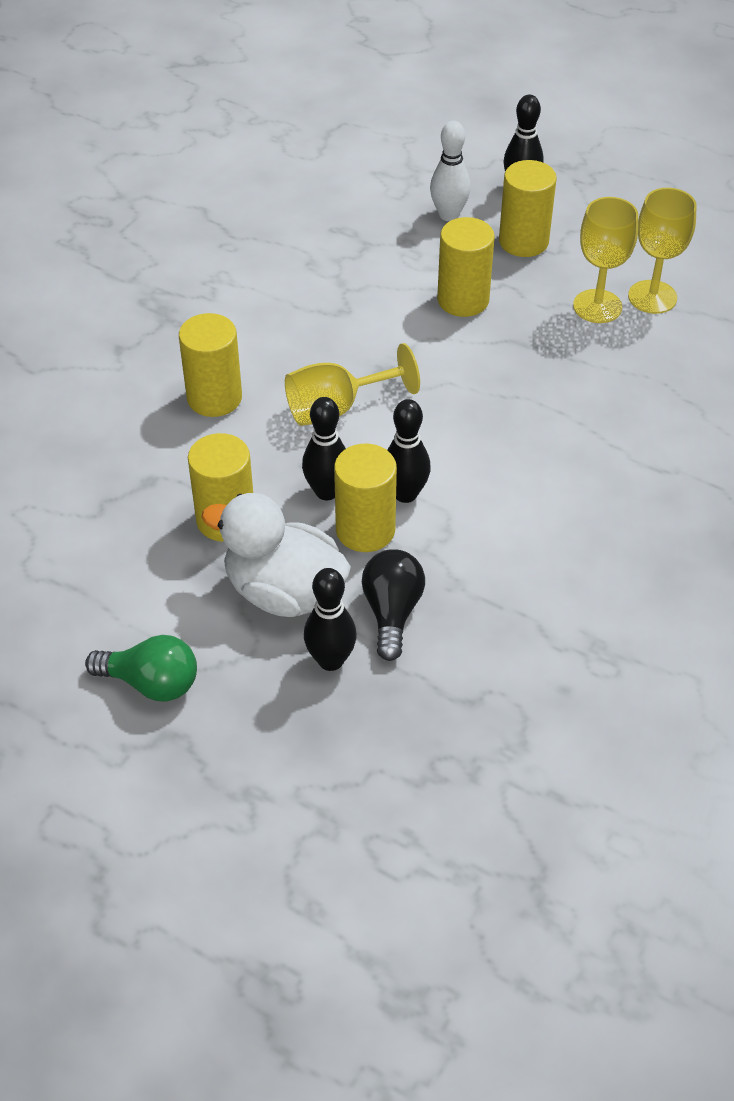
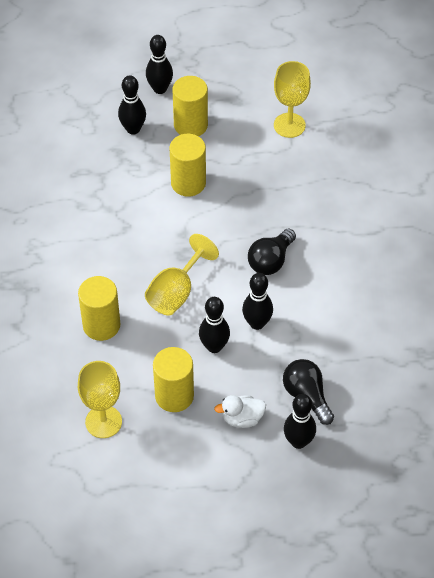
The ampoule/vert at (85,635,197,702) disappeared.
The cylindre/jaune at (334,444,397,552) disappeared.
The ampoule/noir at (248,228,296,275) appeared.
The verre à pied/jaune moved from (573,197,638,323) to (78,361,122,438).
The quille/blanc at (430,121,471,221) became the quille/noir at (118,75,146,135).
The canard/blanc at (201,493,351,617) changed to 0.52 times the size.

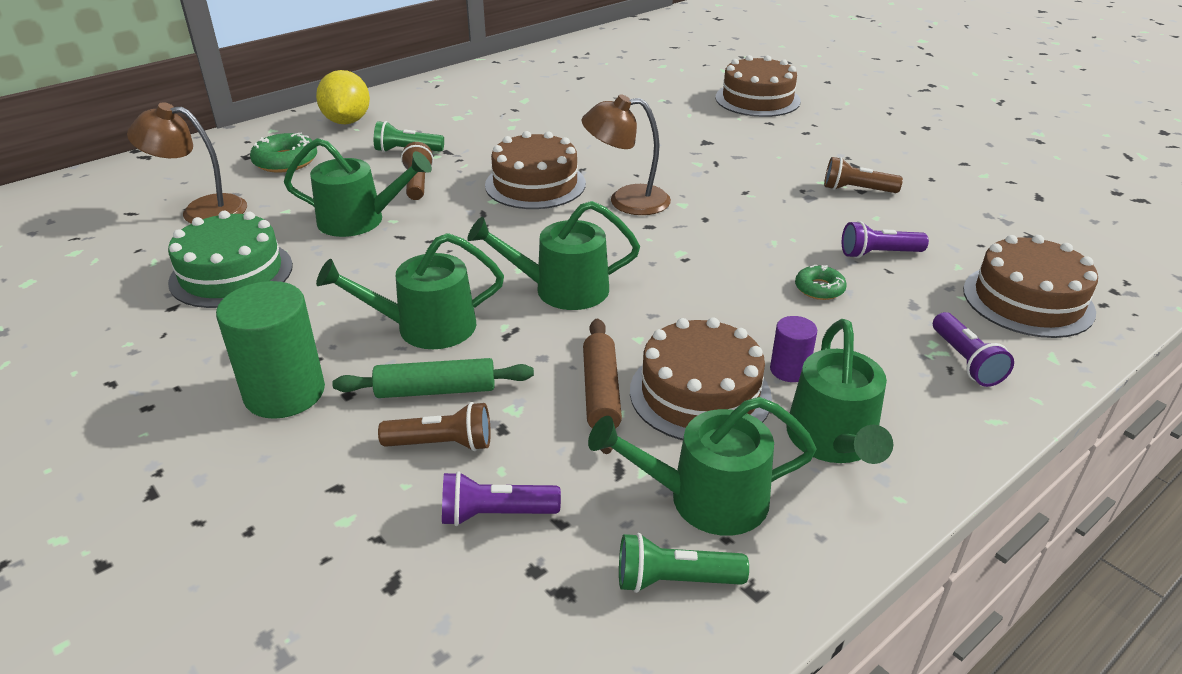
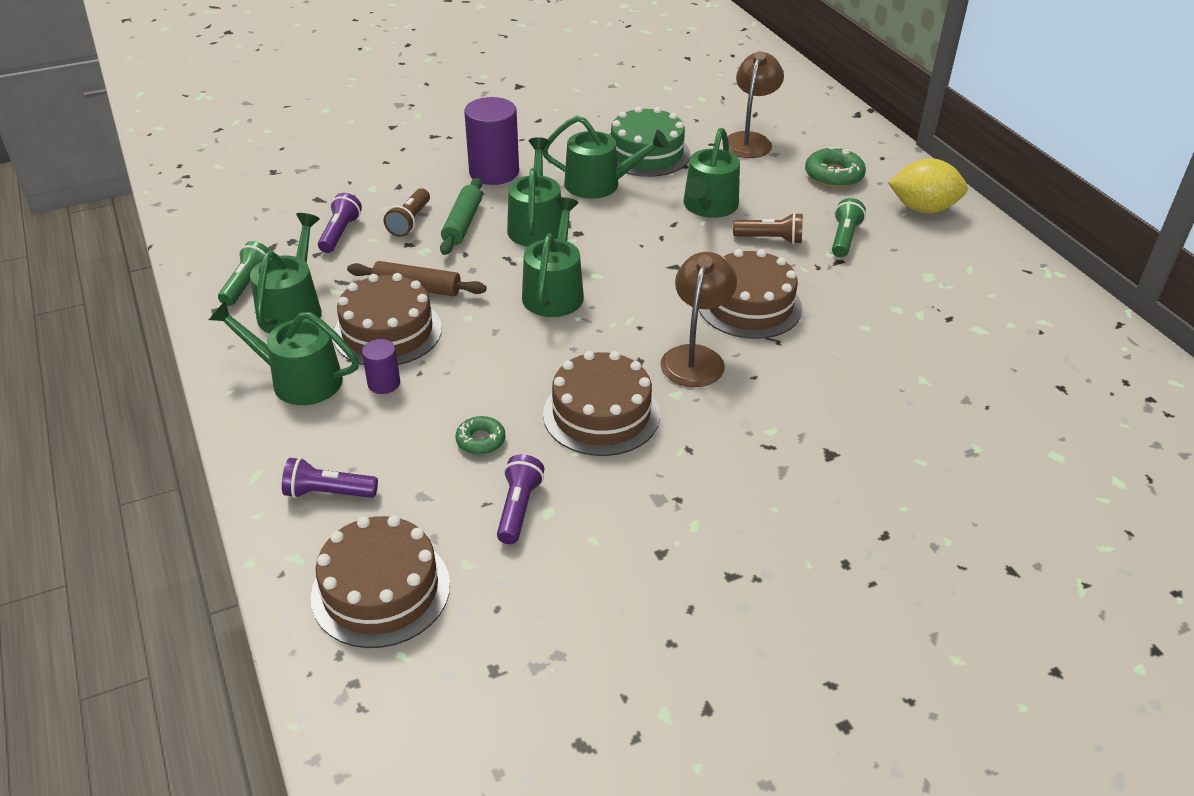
The lampe de poche/marron at (824,157,903,193) disappeared.
The arrosoir/vert at (542,116,669,199) appeared.
The gâteau/marron moved from (715,55,801,117) to (543,351,660,456).
The cylindre/vert at (216,281,325,419) became the cylindre/violet at (464,97,519,185).

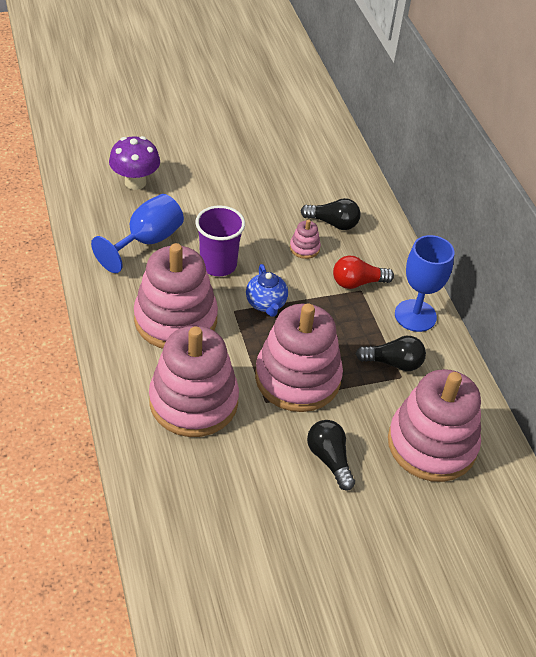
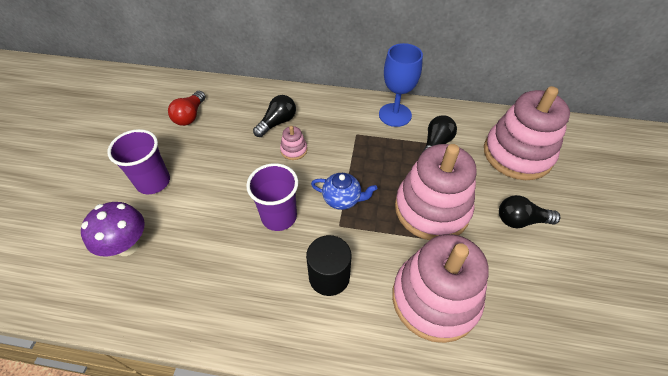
The verre à pied/bleu at (91,194,184,273) disappeared.
The gobelet/violet at (107,129,170,194) appeared.
The ampoule/rouge moved from (333,256,394,289) to (168,91,205,126).
The jouet à empiler/rose at (134,243,218,349) was replaced by the cylindre/noir at (306,235,351,296).

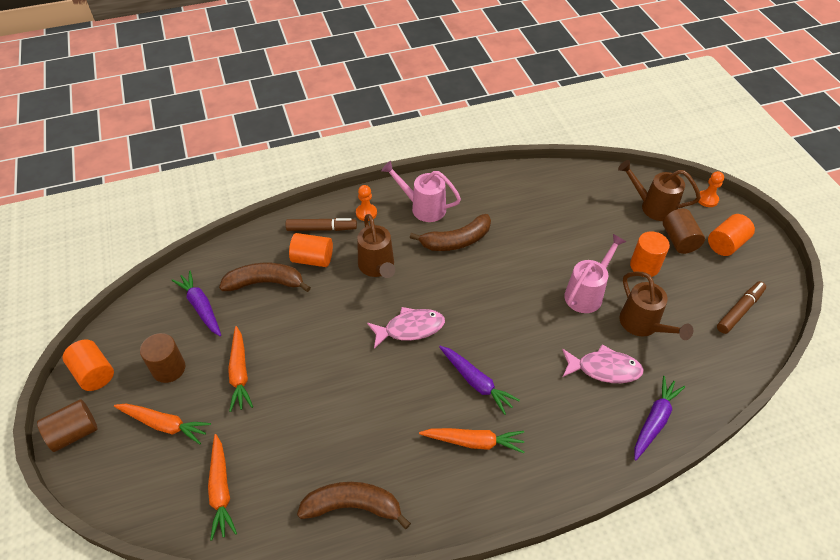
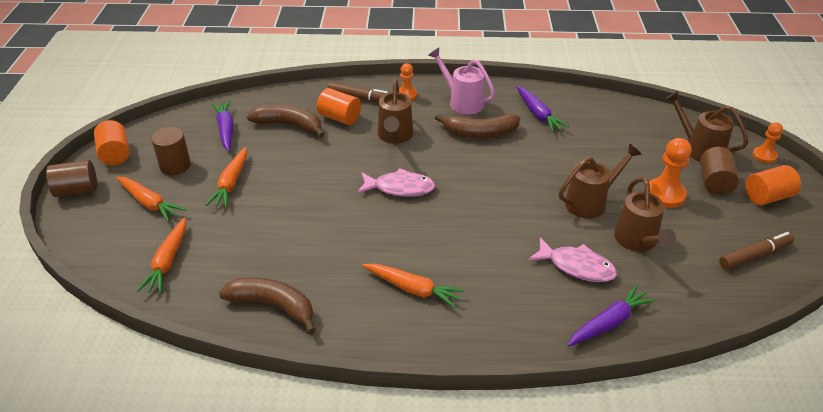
The carotte/violet moved from (439,346,520,415) to (516,86,569,132).
The cylindre/orange at (630,231,670,277) was replaced by the pion/orange at (649,138,691,208).
The arrosoir/rose at (564,234,626,313) became the arrosoir/marron at (559,144,642,219).

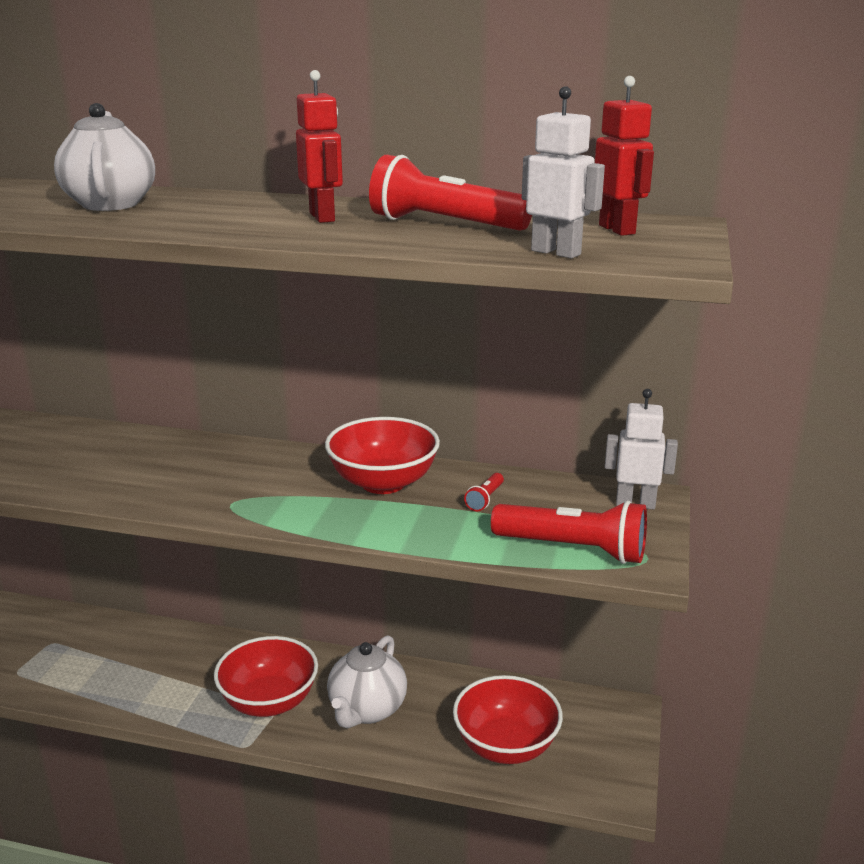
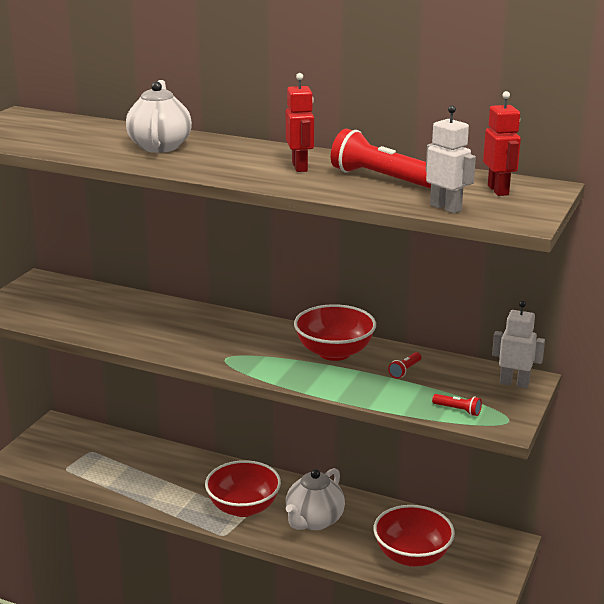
The lampe de poche/rouge at (491,501,647,564) changed to 0.45 times the size.

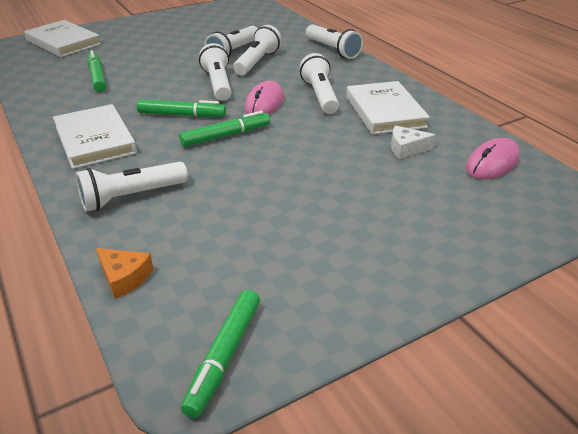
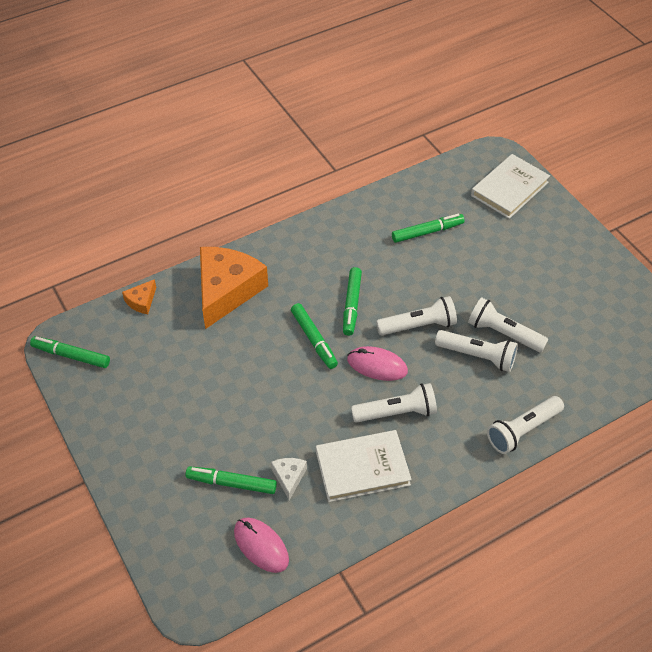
The livre/blanc at (53,104,137,169) disappeared.
The feutre/vert at (185,466,277,494) appeared.
The lampe de poche/blanc at (76,162,188,211) was replaced by the fromage/orange at (200,247,268,329).

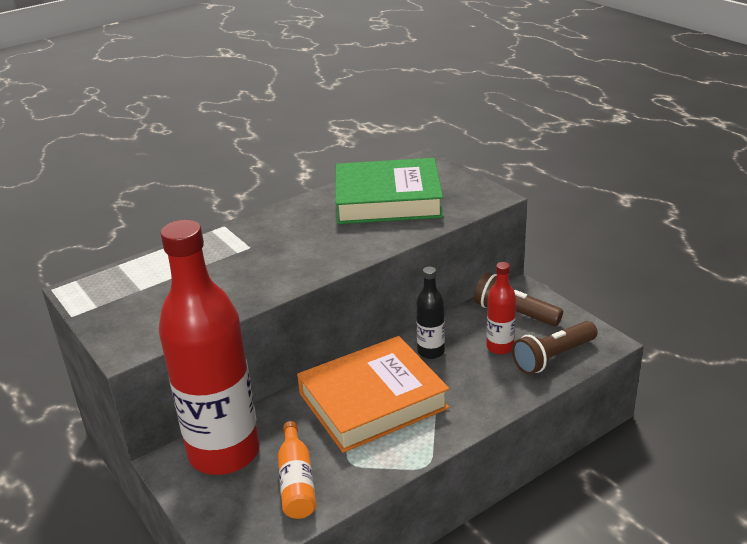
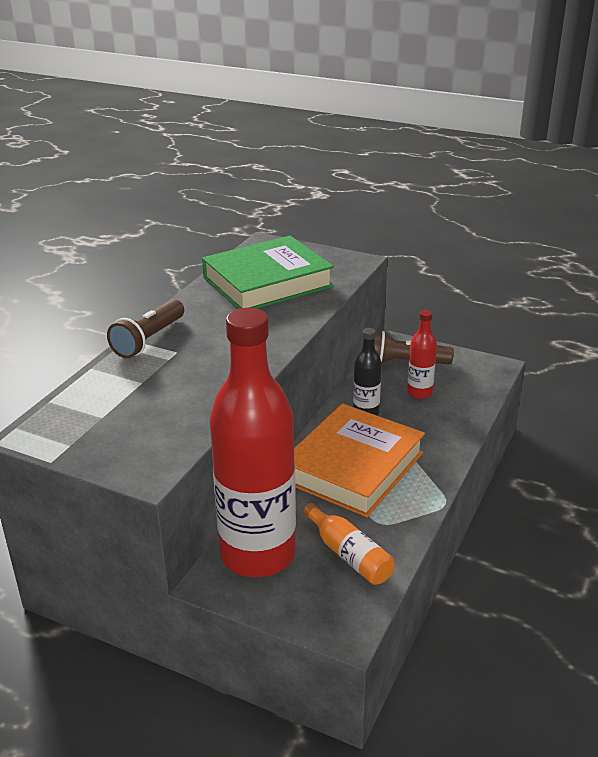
The lampe de poche/marron moved from (512,321,598,374) to (107,299,184,358).

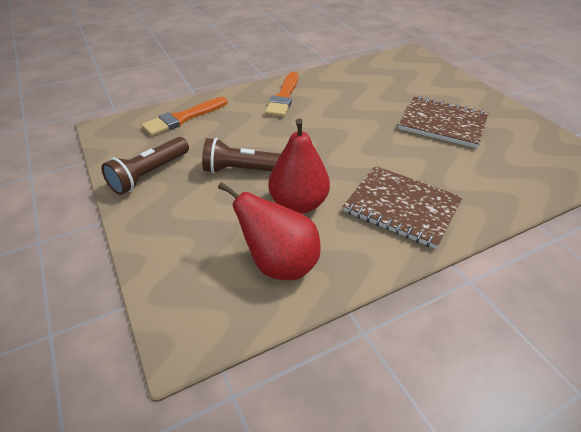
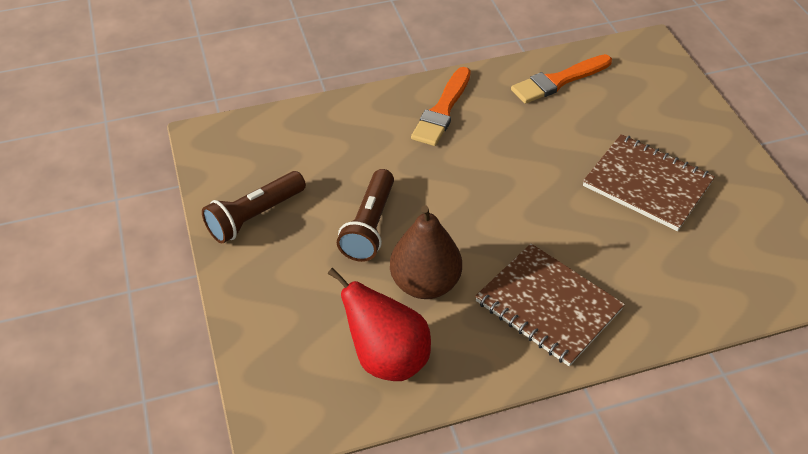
The pinceau/orange moved from (141,97,227,136) to (511,54,612,104).
The poire/rouge at (268,118,330,214) became the poire/marron at (390,206,462,299).
The lampe de poche/marron at (202,138,281,173) turned 90 degrees counterclockwise.

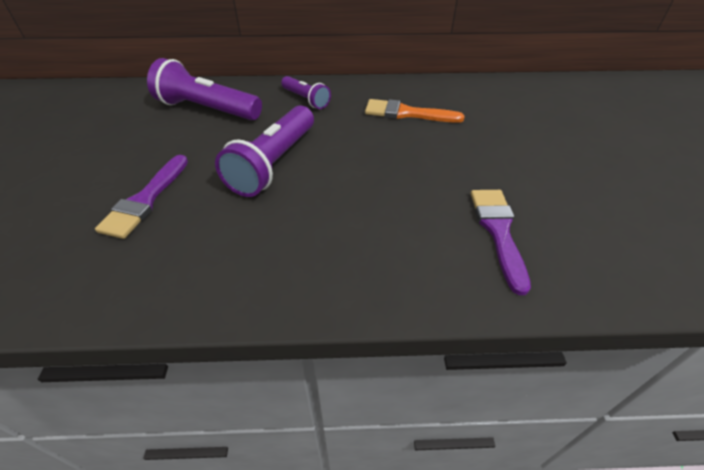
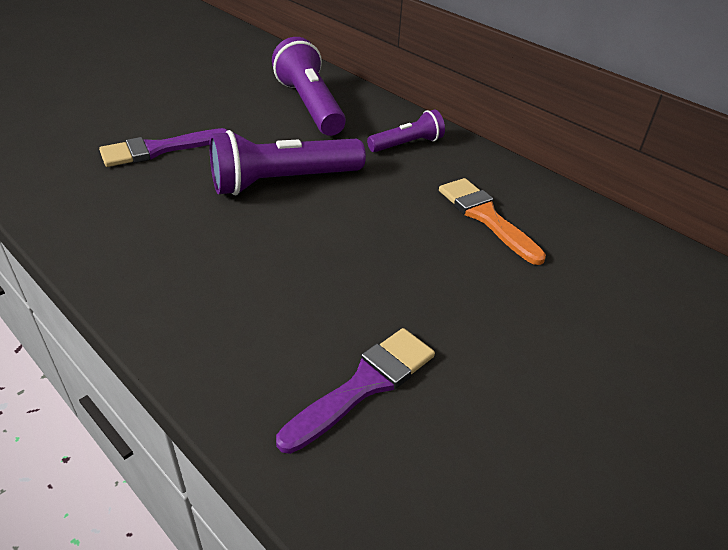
The lampe de poche/violet at (281,76,331,109) turned 120 degrees counterclockwise.

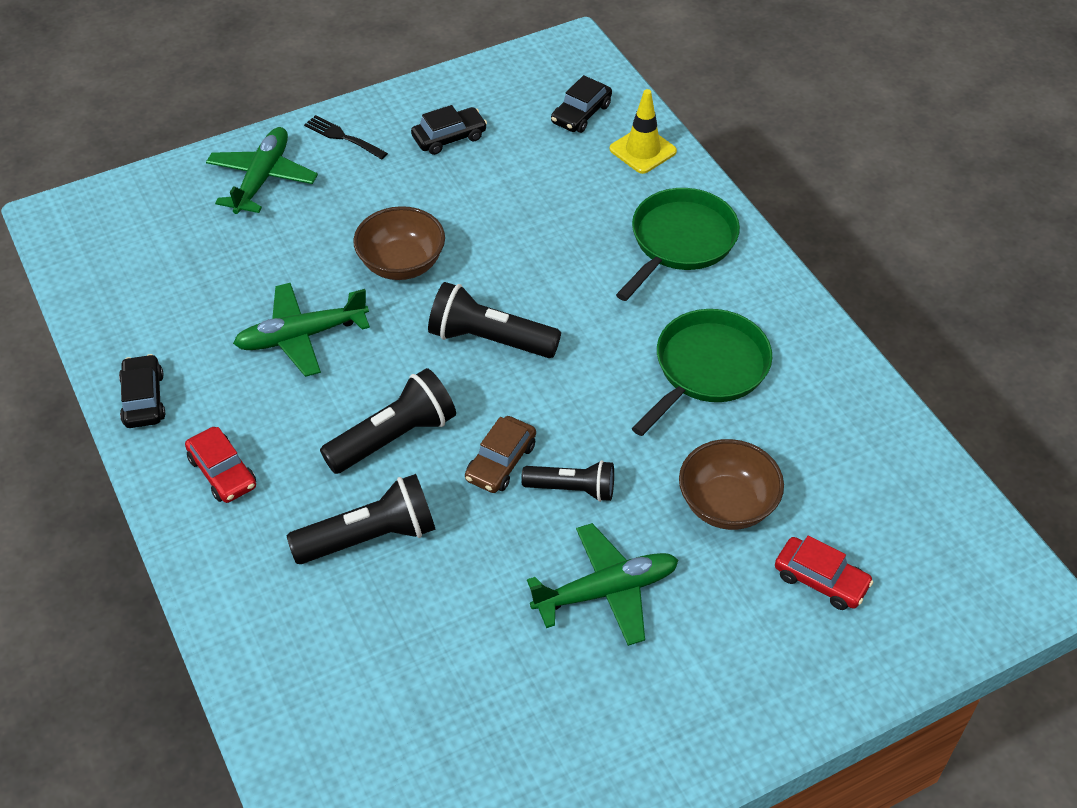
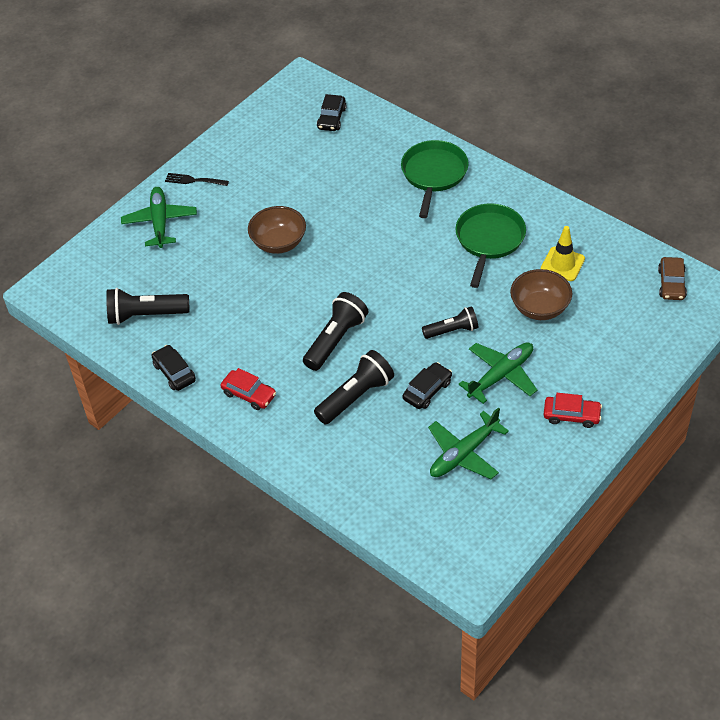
The avion/vert moved from (233,283,370,377) to (428,407,509,479).
The voiture/noir moved from (411,105,487,155) to (402,362,452,409).
The lampe de poche/noir moved from (428,282,561,358) to (106,288,190,325).
The voiture/marron moved from (465,416,536,493) to (658,257,687,300).
The cône de chantier/jaune moved from (610,89,677,174) to (541,226,585,281).
The voiture/rouge moved from (775,536,873,610) to (544,393,602,428).

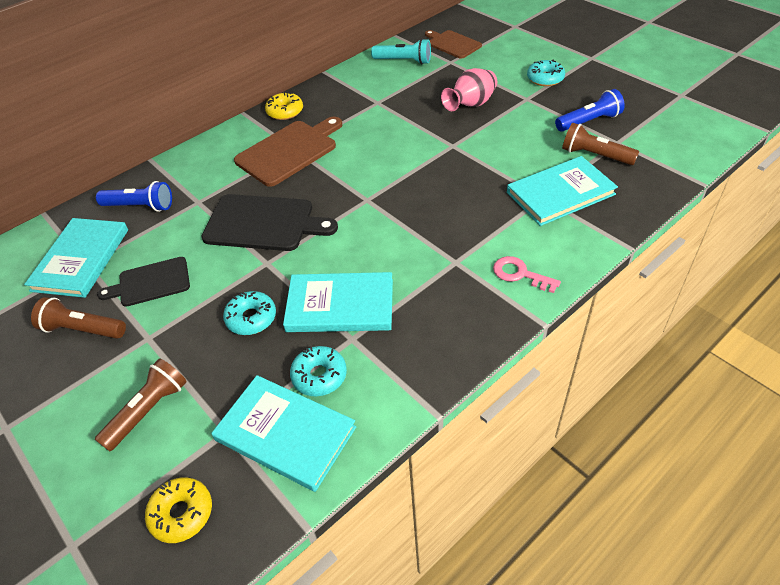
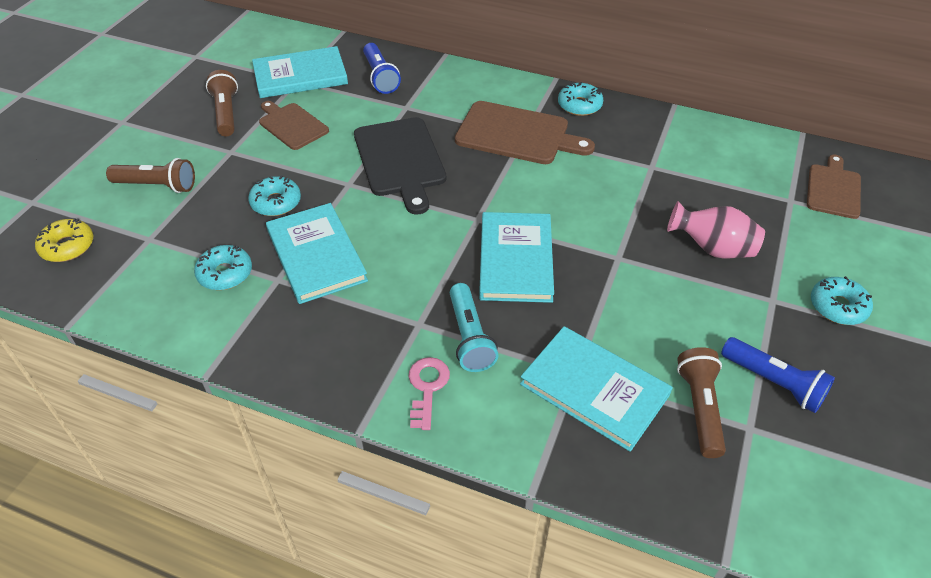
The livre/turquoise moved from (211,375,356,492) to (479,212,554,303).
The lampe de poche/turquoise moved from (371,39,431,65) to (450,283,499,372).
The planche à découper/noir at (97,257,190,307) became the planche à découper/marron at (259,101,329,150).
The beignet/jaune at (265,91,303,120) became the beignet/turquoise at (558,82,603,116).

